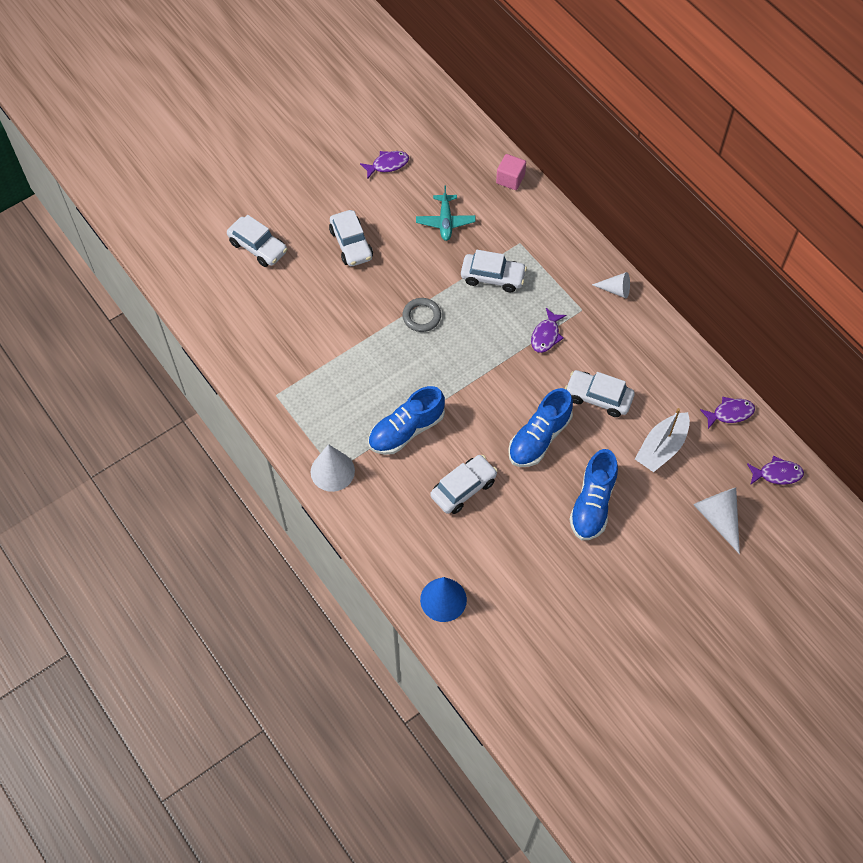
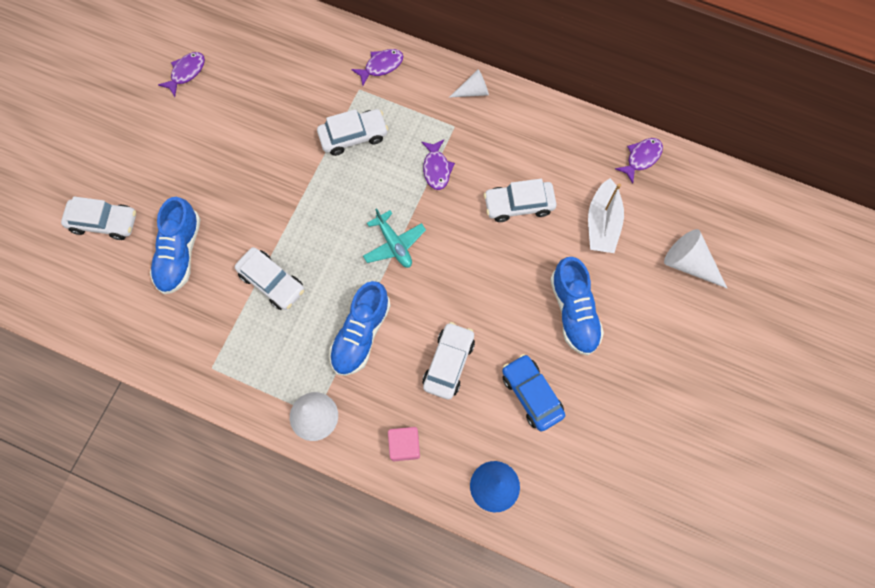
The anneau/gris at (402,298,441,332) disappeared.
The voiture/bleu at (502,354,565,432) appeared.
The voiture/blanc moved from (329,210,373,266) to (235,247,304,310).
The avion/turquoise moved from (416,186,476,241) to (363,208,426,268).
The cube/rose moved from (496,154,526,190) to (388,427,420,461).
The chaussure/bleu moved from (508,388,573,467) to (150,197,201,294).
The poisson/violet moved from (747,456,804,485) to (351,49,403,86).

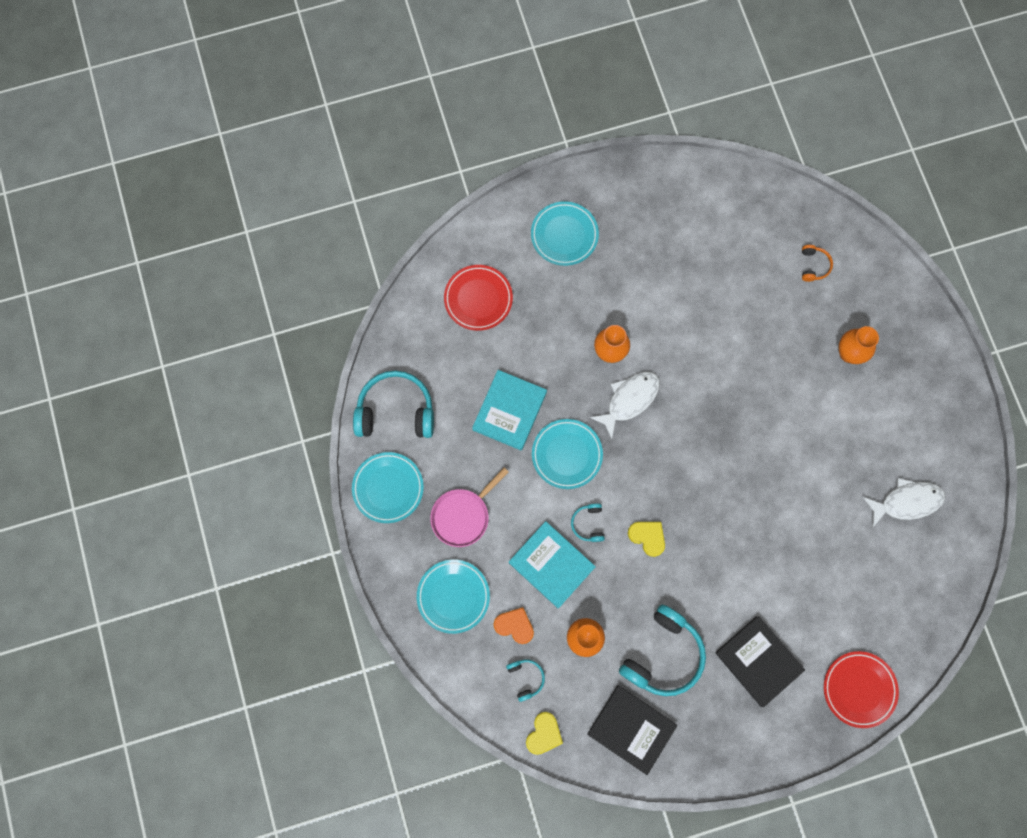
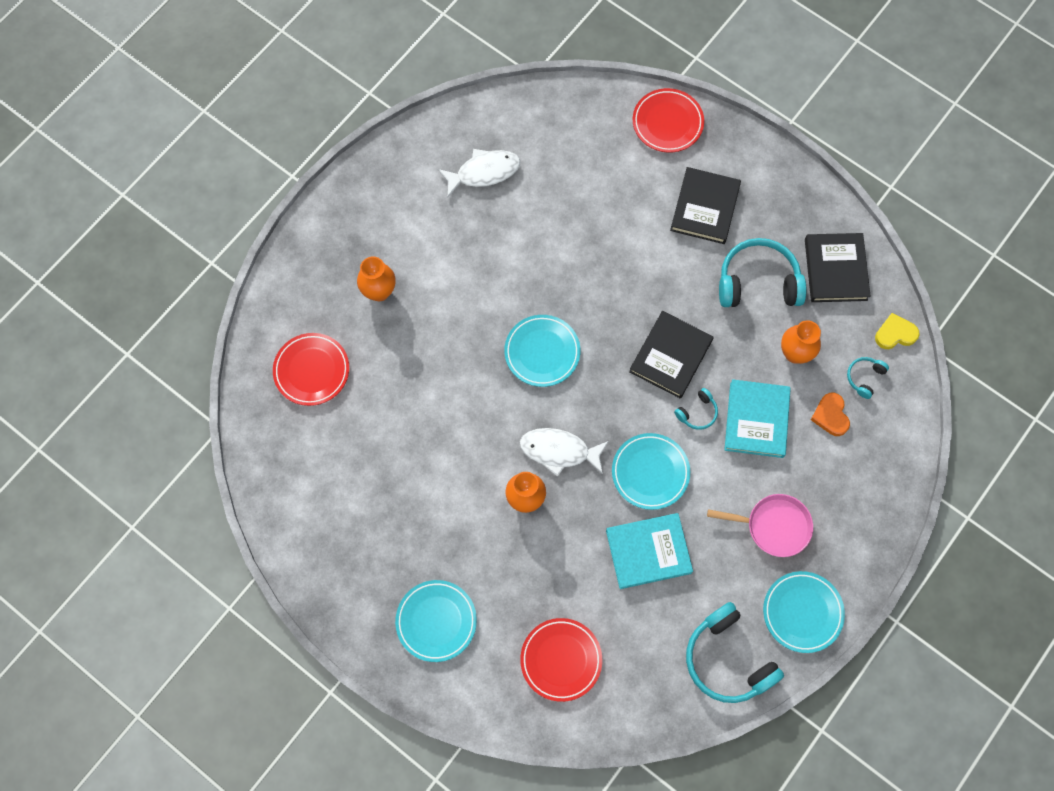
The assiette/turquoise moved from (417,560,490,634) to (504,315,580,387).
The cœur/jaune at (628,522,665,557) was replaced by the livre/noir at (629,311,714,399).
The casque audio/orange at (802,245,833,282) was replaced by the assiette/rouge at (273,333,349,406).
The poisson/blanc at (863,478,945,528) turned 120 degrees clockwise.

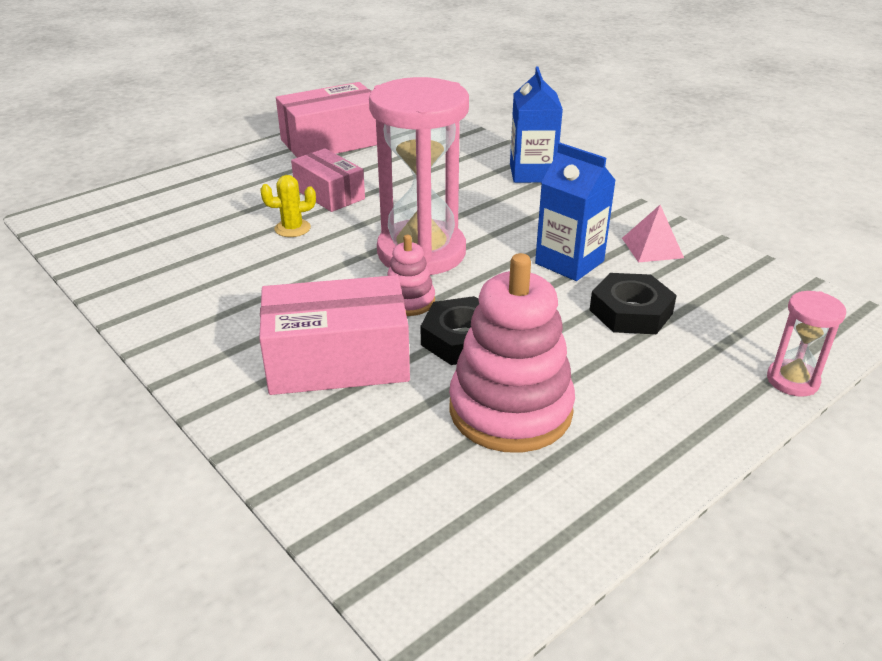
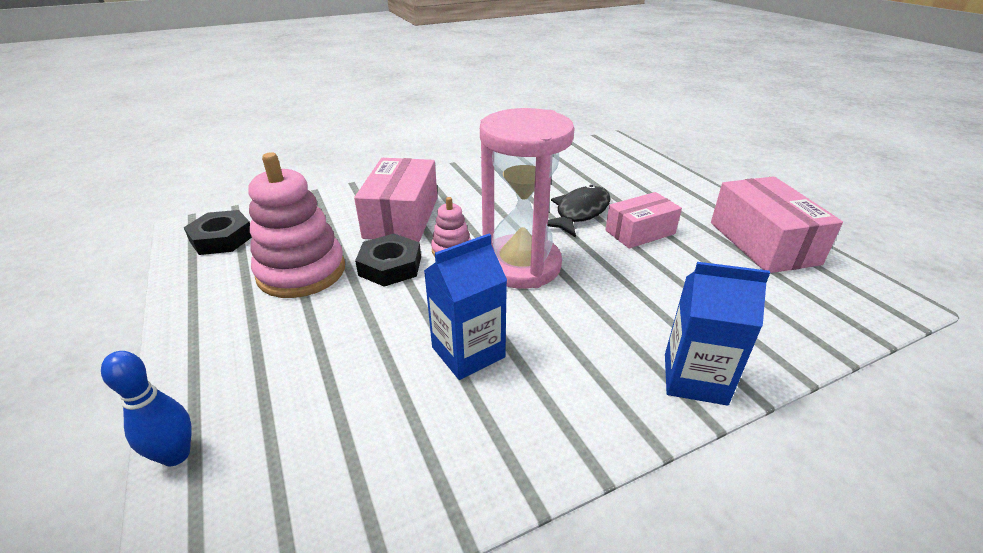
The pyramide/rose at (622,205,684,262) disappeared.
The écrou/noir moved from (589,273,677,334) to (184,210,252,255).
The cactus/jaune at (260,175,316,237) was replaced by the poisson/noir at (548,185,611,238).
The sablier/rose at (767,291,846,397) was replaced by the quille/bleu at (101,351,192,467).

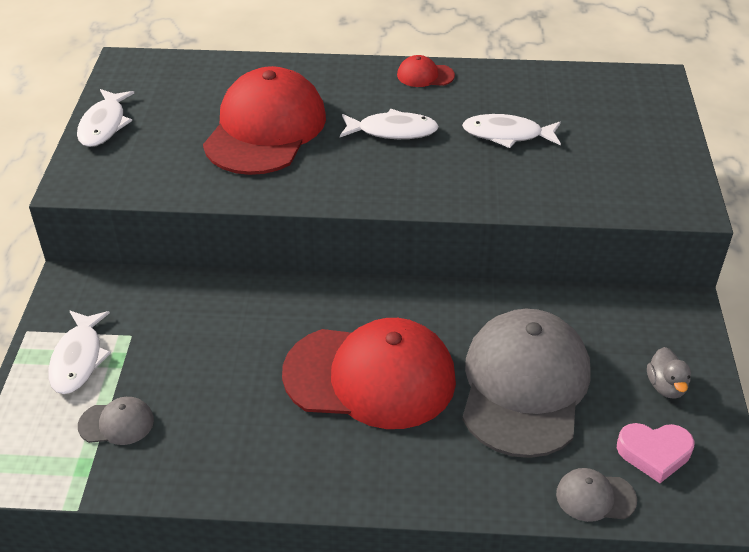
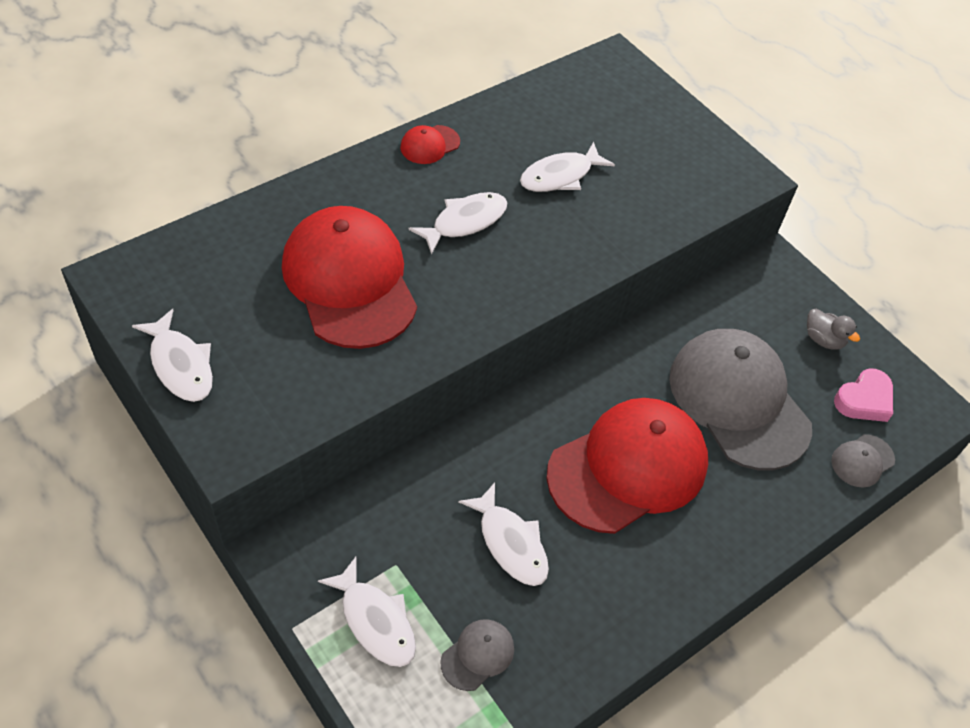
The poisson/blanc at (458,483,549,586) appeared.

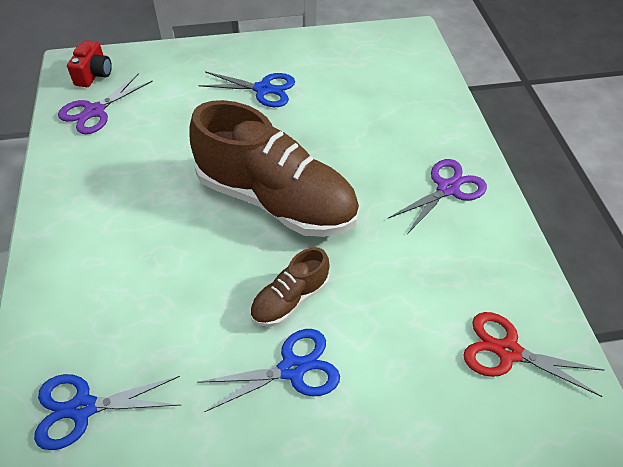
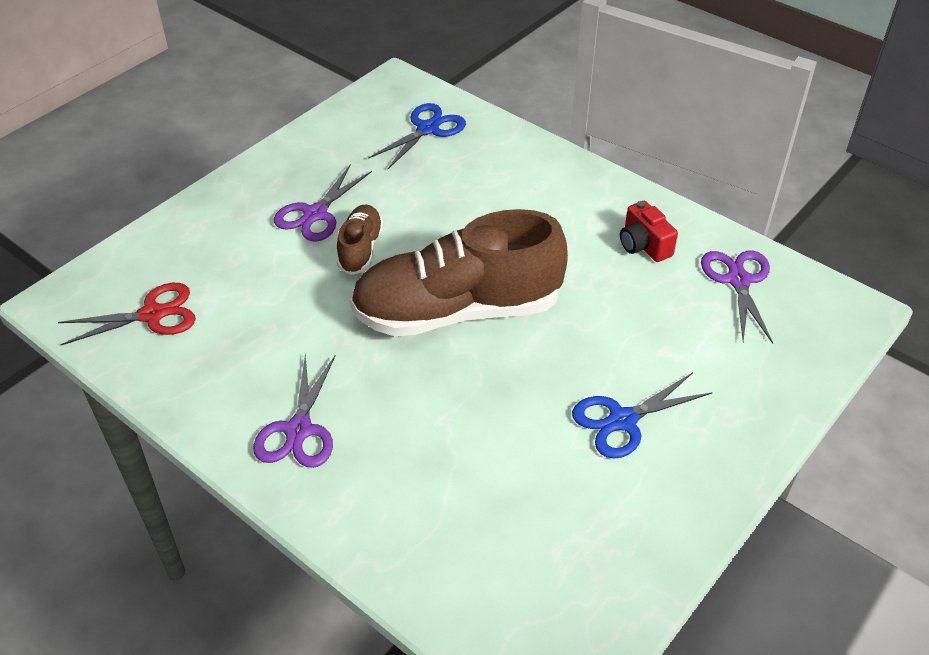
The appareil photo/rouge moved from (67,40,112,87) to (620,201,678,262).
The ciseaux/bleu at (197,329,340,412) became the ciseaux/violet at (274,164,372,241).

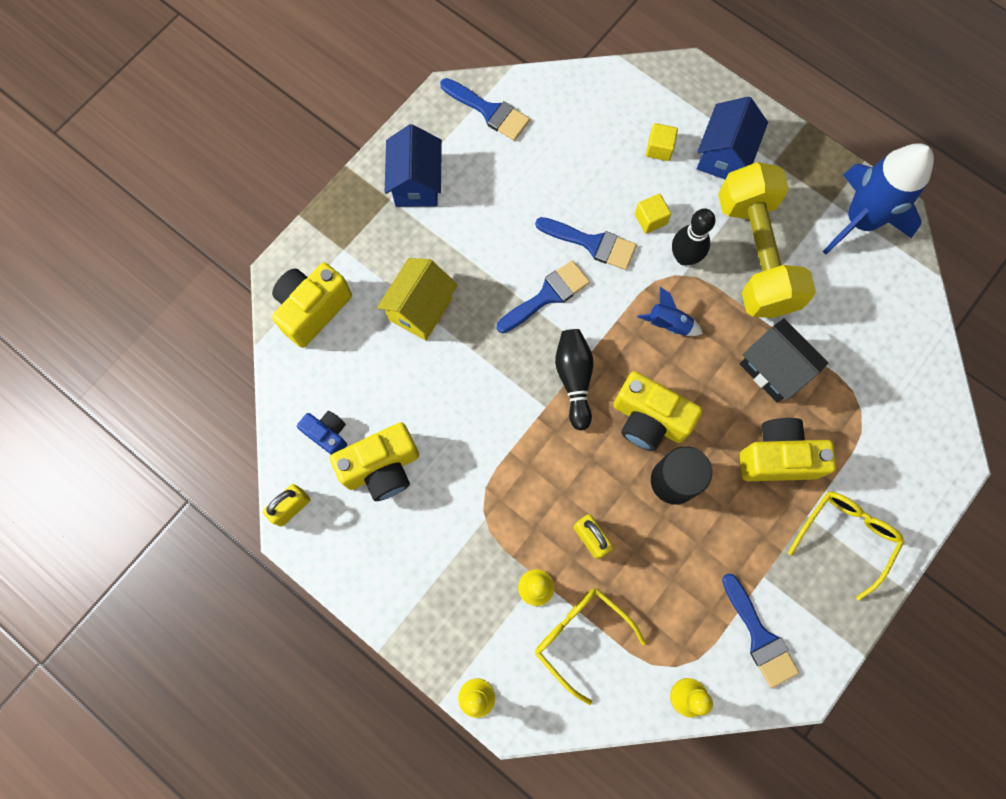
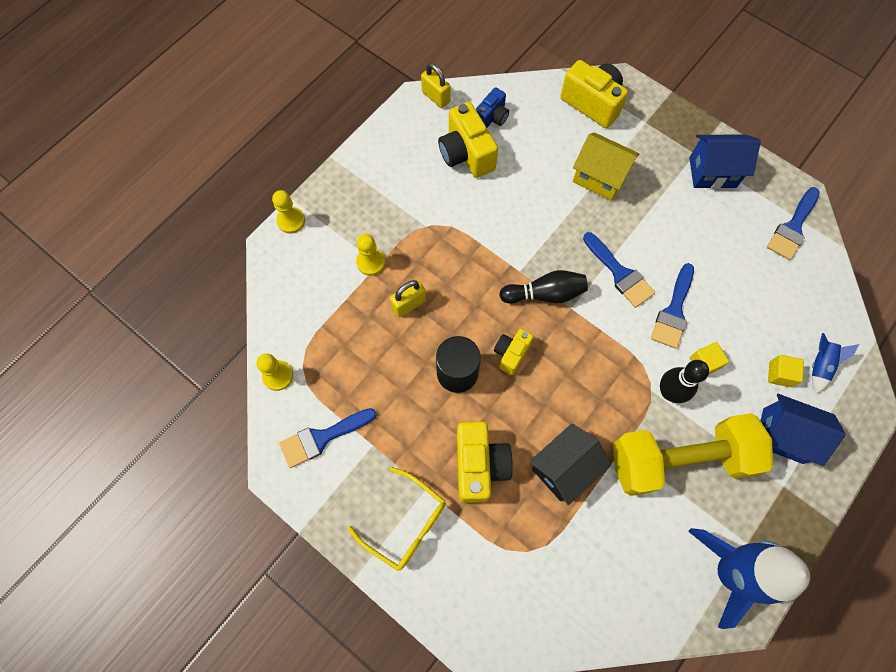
The lunettes/jaune at (535,588,646,705) disappeared.
The fusée/bleu moved from (637,287,703,336) to (812,333,859,394).
The appareil photo/jaune at (614,371,702,451) changed to 0.59 times the size.

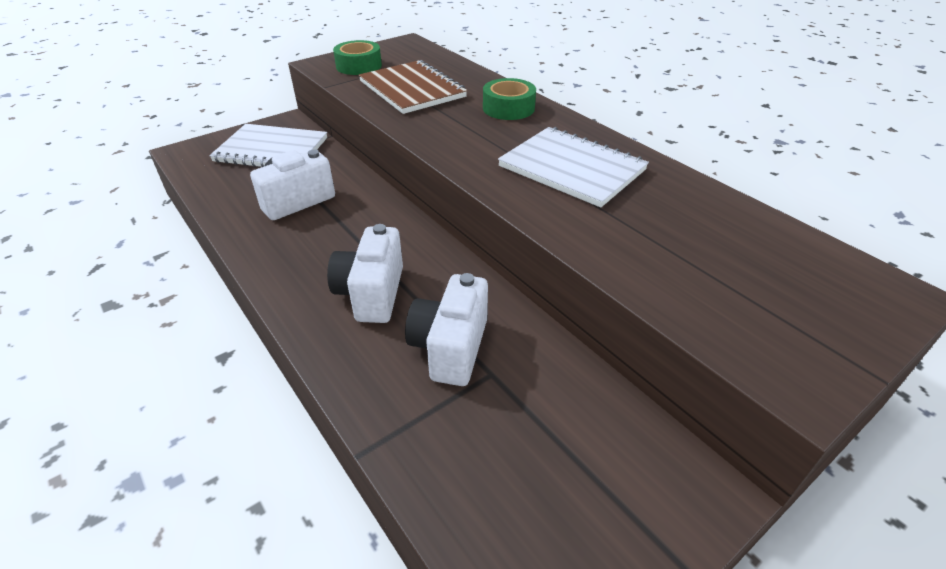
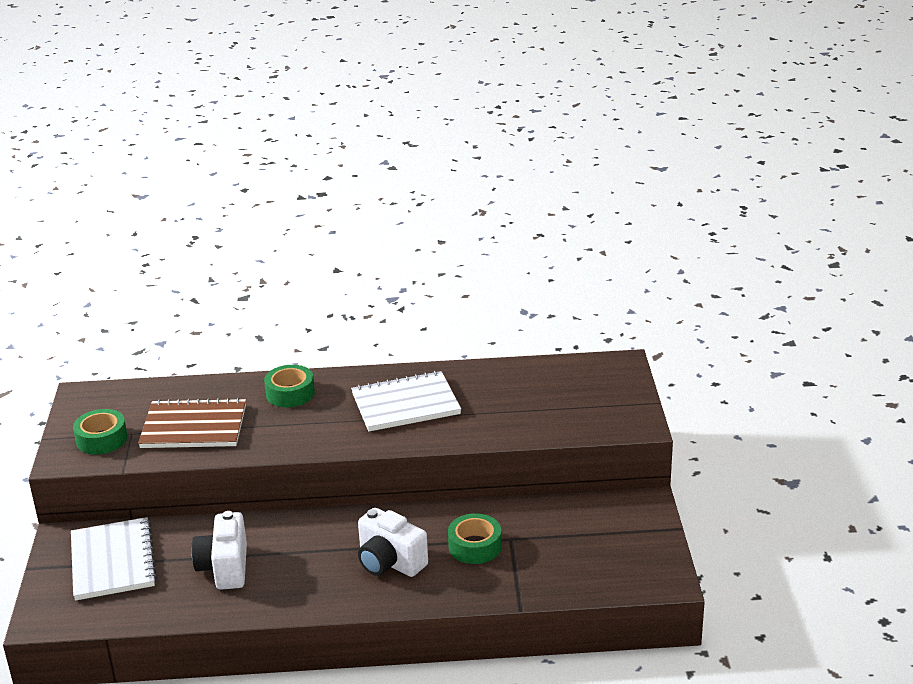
The appareil photo/blanc at (405,273,488,386) was replaced by the ruban adhésif/vert at (448,513,502,564).
The carnet/blanc at (209,124,327,167) turned 60 degrees counterclockwise.

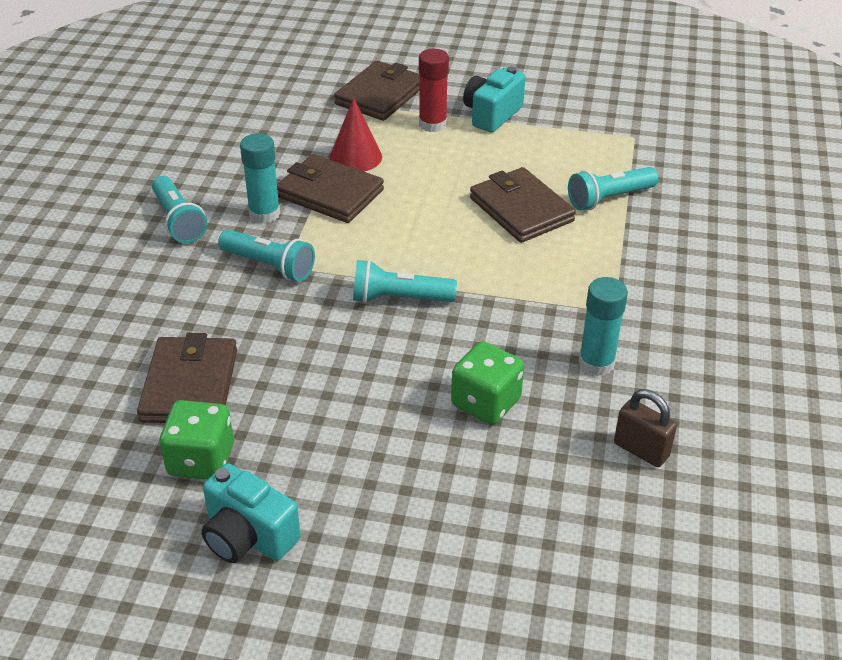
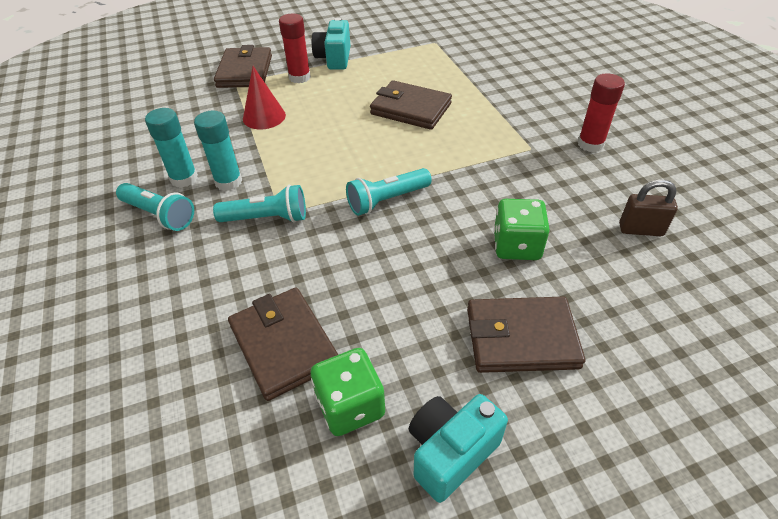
The lampe de poche/turquoise at (568,167,659,210) disappeared.
The bâton de colle/rouge at (578,73,625,152) appeared.
The portefeuille/marron moved from (277,154,384,223) to (467,297,585,373).
The bâton de colle/turquoise moved from (578,277,628,376) to (145,108,198,188).
The appareil photo/turquoise at (201,463,301,563) turned 135 degrees clockwise.

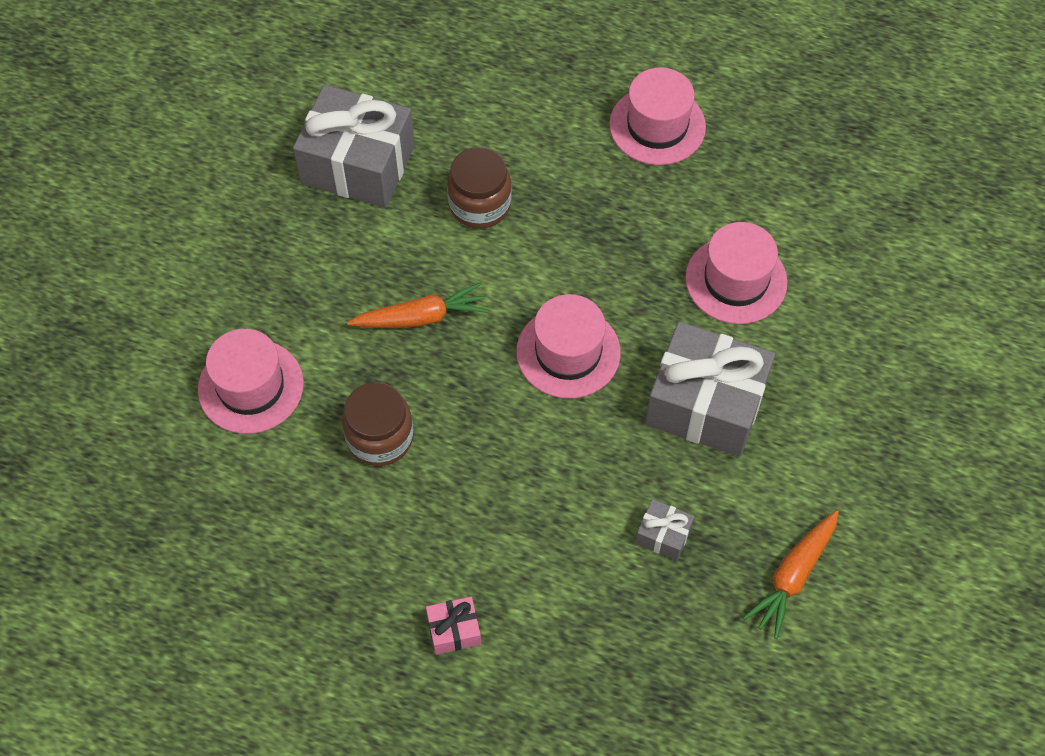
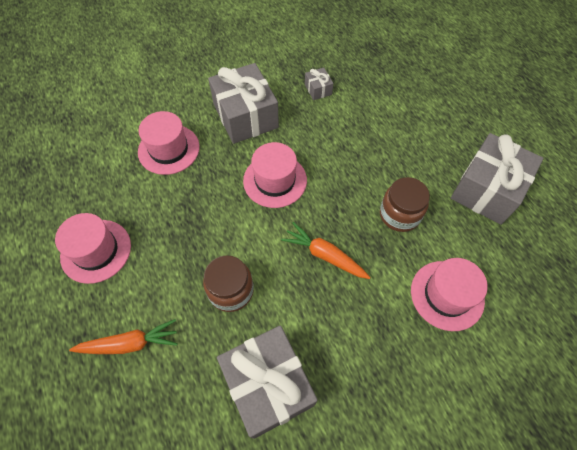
The cadeau/rose at (426,597,481,655) disappeared.
The cadeau/gris at (451,133,544,225) appeared.
The carotte/orange moved from (743,510,839,639) to (69,319,178,354).

